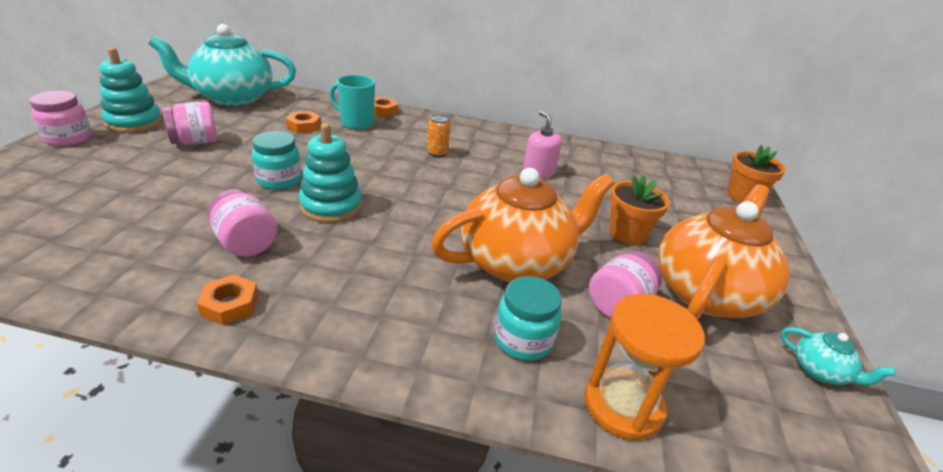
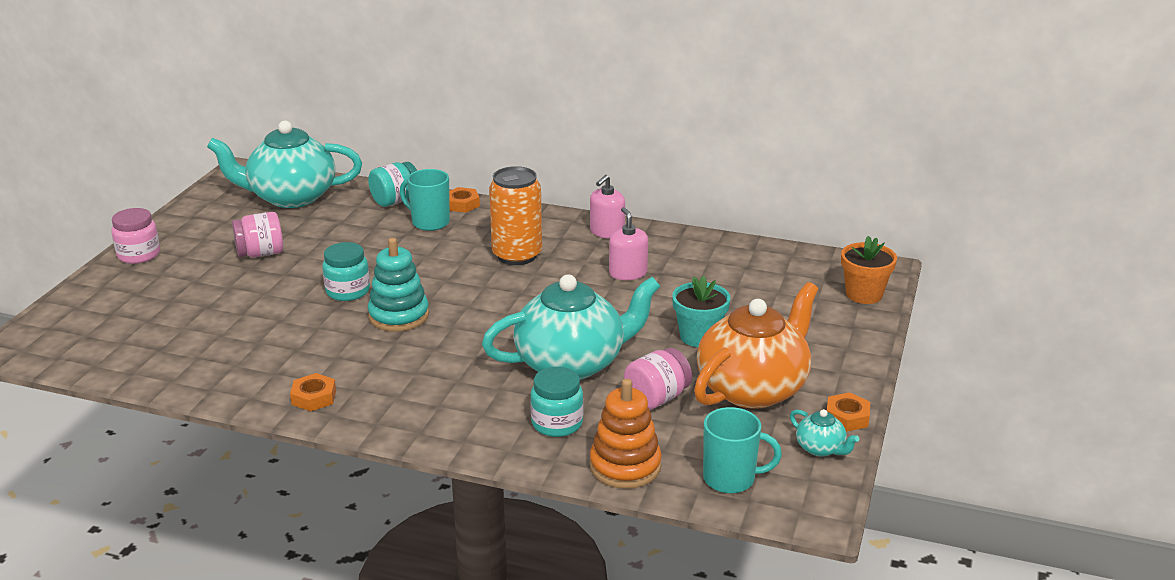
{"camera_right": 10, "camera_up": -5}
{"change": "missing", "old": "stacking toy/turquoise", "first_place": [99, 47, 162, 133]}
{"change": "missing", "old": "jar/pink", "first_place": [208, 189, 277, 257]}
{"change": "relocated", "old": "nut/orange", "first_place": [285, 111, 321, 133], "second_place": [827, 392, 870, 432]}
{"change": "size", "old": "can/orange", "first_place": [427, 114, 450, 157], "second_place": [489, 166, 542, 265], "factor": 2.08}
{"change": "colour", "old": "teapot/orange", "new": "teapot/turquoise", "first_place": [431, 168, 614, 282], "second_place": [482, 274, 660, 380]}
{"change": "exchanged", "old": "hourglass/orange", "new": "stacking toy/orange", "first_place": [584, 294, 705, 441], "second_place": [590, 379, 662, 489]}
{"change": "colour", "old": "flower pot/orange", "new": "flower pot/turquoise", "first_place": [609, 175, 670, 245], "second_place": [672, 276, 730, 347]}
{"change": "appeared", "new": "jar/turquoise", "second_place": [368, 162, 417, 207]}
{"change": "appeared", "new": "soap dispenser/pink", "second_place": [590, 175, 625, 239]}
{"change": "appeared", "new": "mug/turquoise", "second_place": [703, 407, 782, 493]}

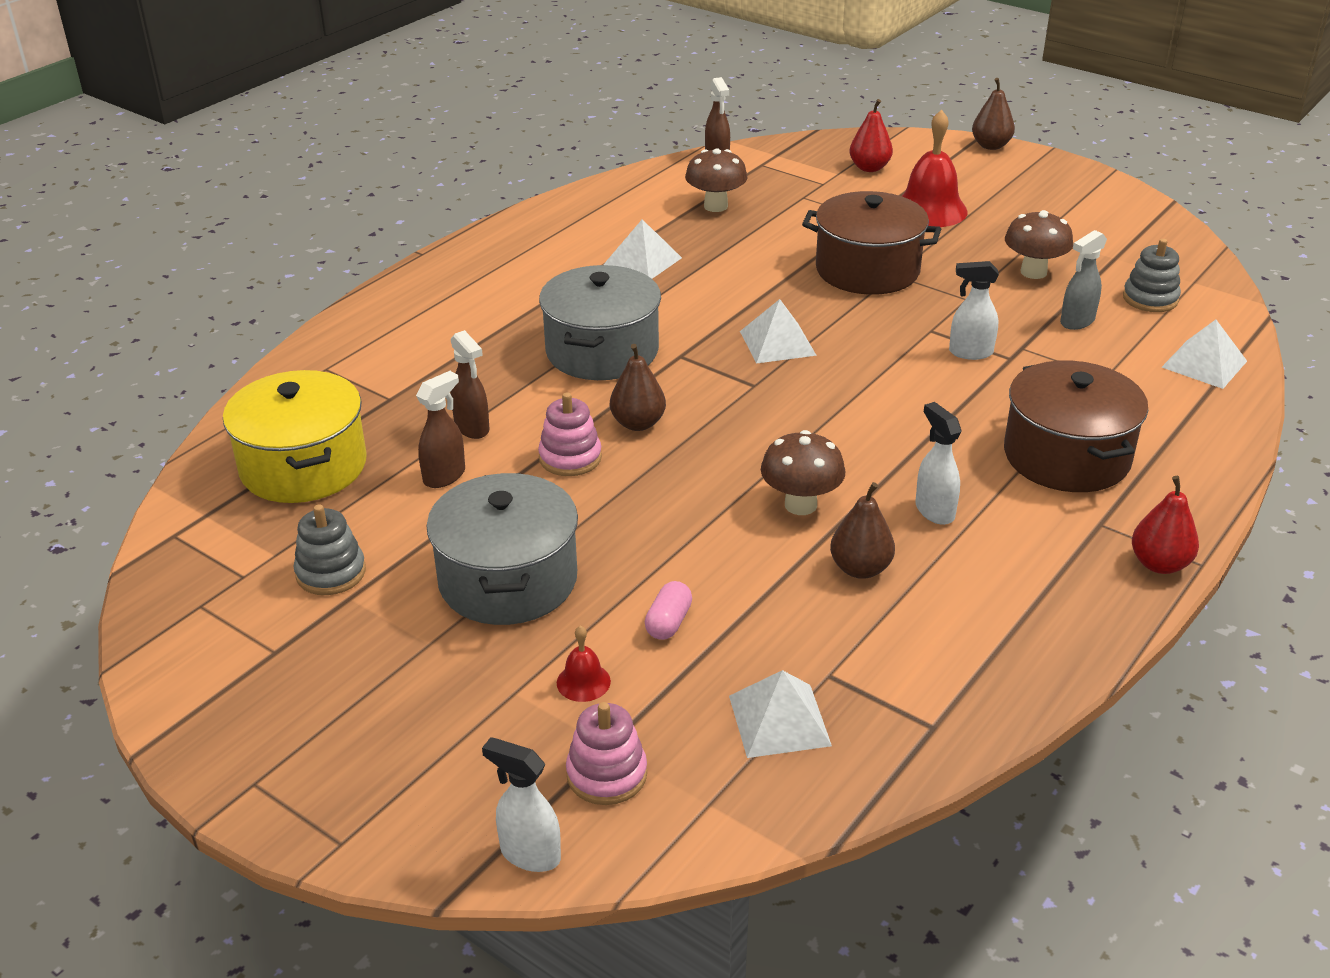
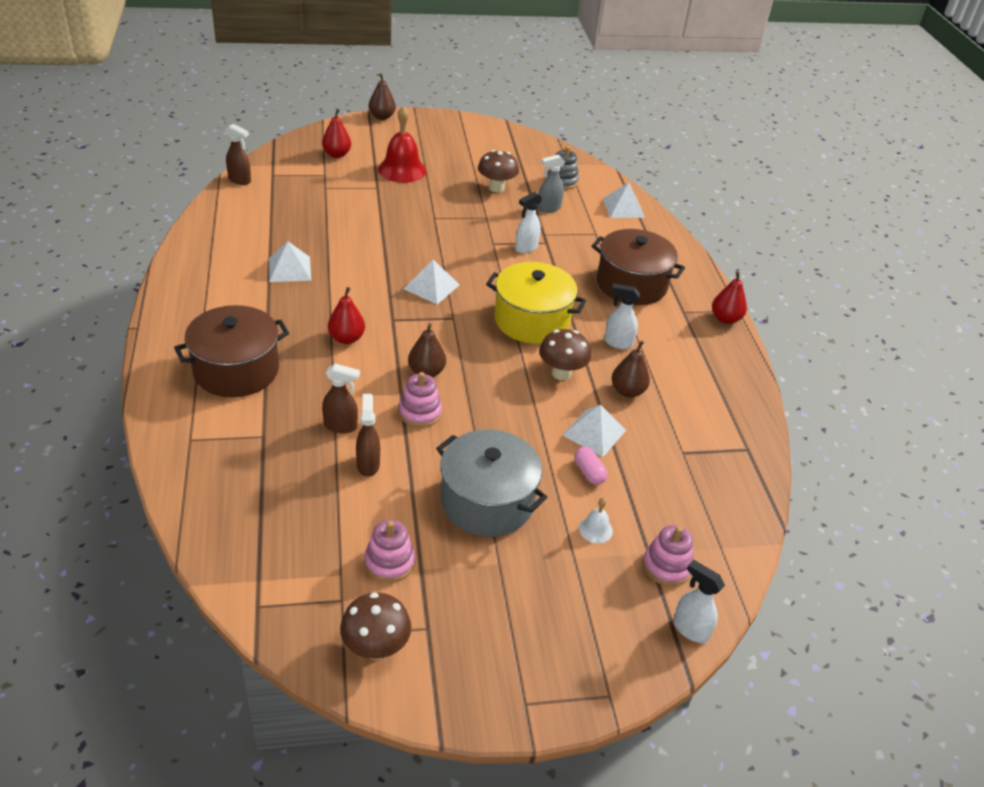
{"camera_right": -50, "camera_up": 5}
{"change": "relocated", "old": "pot/yellow", "first_place": [223, 370, 367, 503], "second_place": [486, 262, 586, 344]}
{"change": "colour", "old": "stacking toy/grey", "new": "stacking toy/pink", "first_place": [294, 504, 366, 595], "second_place": [364, 520, 415, 583]}
{"change": "spun", "old": "spray bottle/white", "first_place": [482, 737, 561, 872], "second_place": [673, 560, 725, 643], "degrees": 60}
{"change": "exchanged", "old": "pot/grey", "new": "pear/red", "first_place": [539, 265, 661, 380], "second_place": [328, 287, 365, 344]}
{"change": "colour", "old": "bell/red", "new": "bell/white", "first_place": [557, 626, 611, 702], "second_place": [579, 498, 613, 543]}
{"change": "relocated", "old": "mushroom/brown", "first_place": [685, 148, 748, 212], "second_place": [340, 593, 411, 660]}
{"change": "relocated", "old": "pyramid/white", "first_place": [729, 670, 832, 758], "second_place": [562, 405, 626, 457]}
{"change": "relocated", "old": "pot/brown", "first_place": [802, 191, 941, 295], "second_place": [174, 305, 289, 397]}
{"change": "spun", "old": "spray bottle/grey", "first_place": [1060, 230, 1107, 330], "second_place": [538, 154, 565, 213], "degrees": 60}

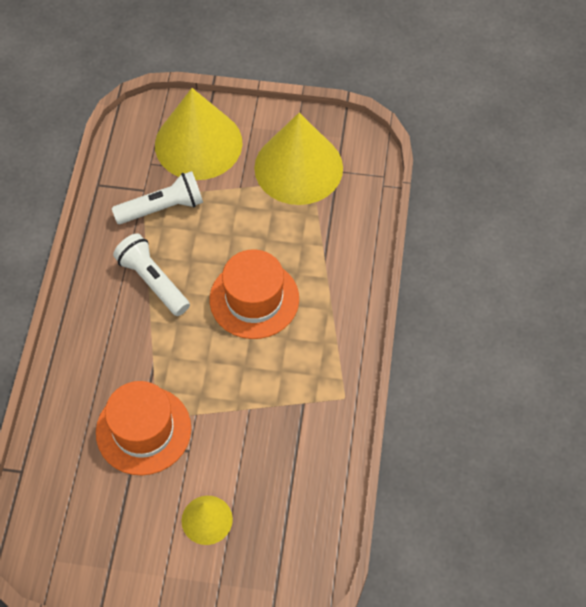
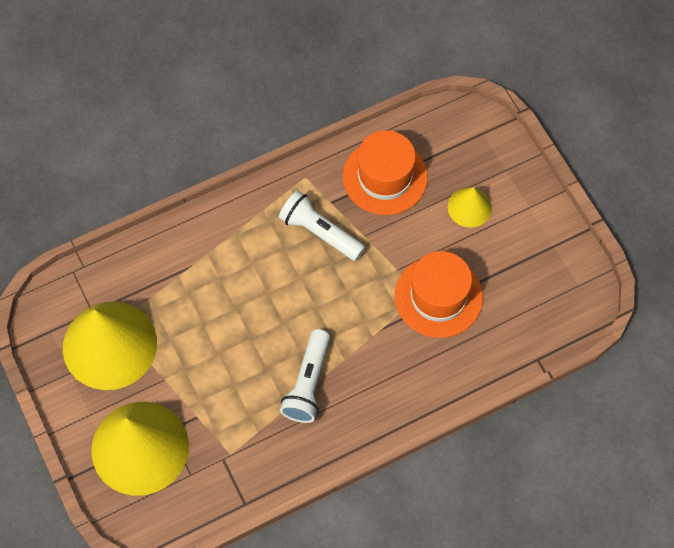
{"camera_right": -125, "camera_up": 5}
{"change": "relocated", "old": "flashlight/white", "first_place": [112, 171, 203, 224], "second_place": [279, 190, 365, 261]}
{"change": "relocated", "old": "hat/orange", "first_place": [210, 250, 299, 339], "second_place": [343, 130, 428, 215]}

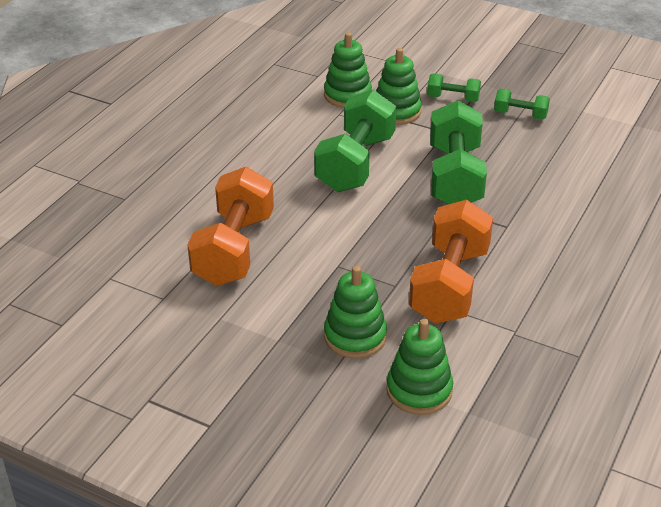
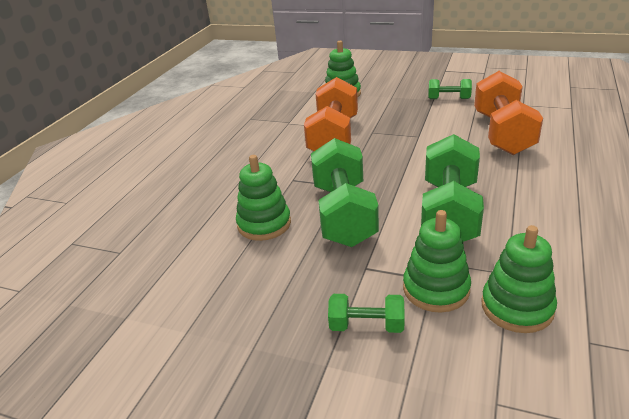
{"camera_right": 175, "camera_up": -5}
{"change": "relocated", "old": "stacking toy/green", "first_place": [324, 266, 387, 358], "second_place": [236, 155, 291, 241]}
{"change": "relocated", "old": "dumbbell/green", "first_place": [494, 89, 550, 120], "second_place": [428, 79, 472, 99]}

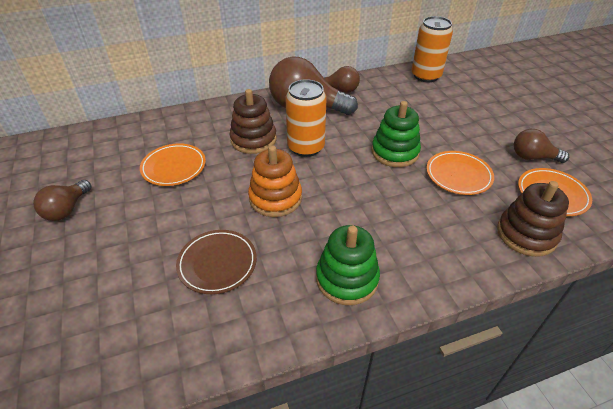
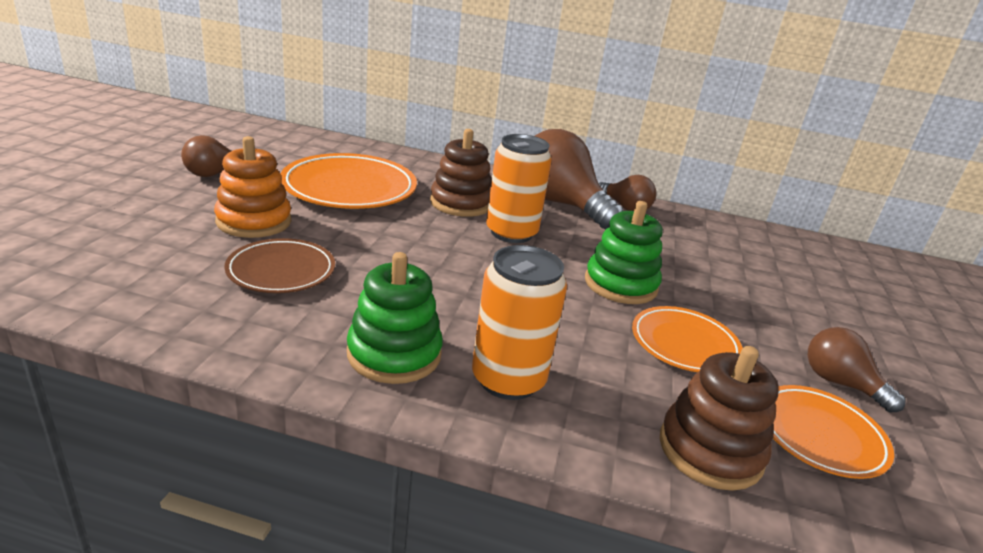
{"camera_right": 30, "camera_up": -15}
{"change": "size", "old": "plate/orange", "first_place": [140, 143, 206, 186], "second_place": [281, 153, 417, 209], "factor": 1.63}
{"change": "relocated", "old": "stacking toy/orange", "first_place": [248, 145, 302, 217], "second_place": [214, 136, 291, 238]}
{"change": "relocated", "old": "can/orange", "first_place": [412, 16, 453, 82], "second_place": [472, 245, 567, 400]}

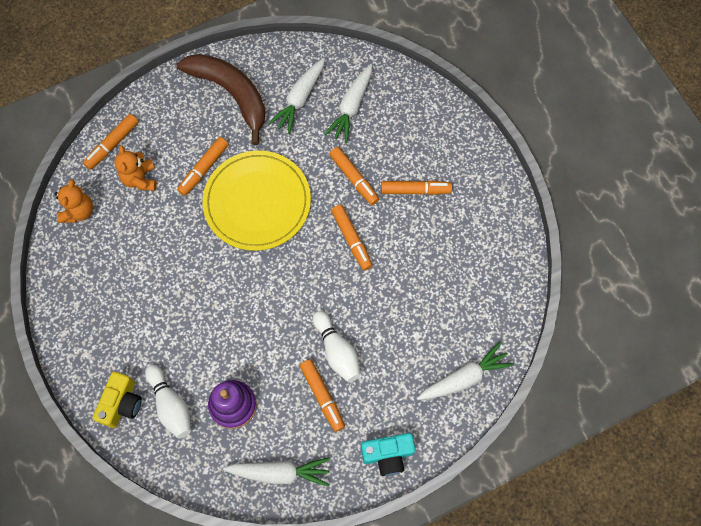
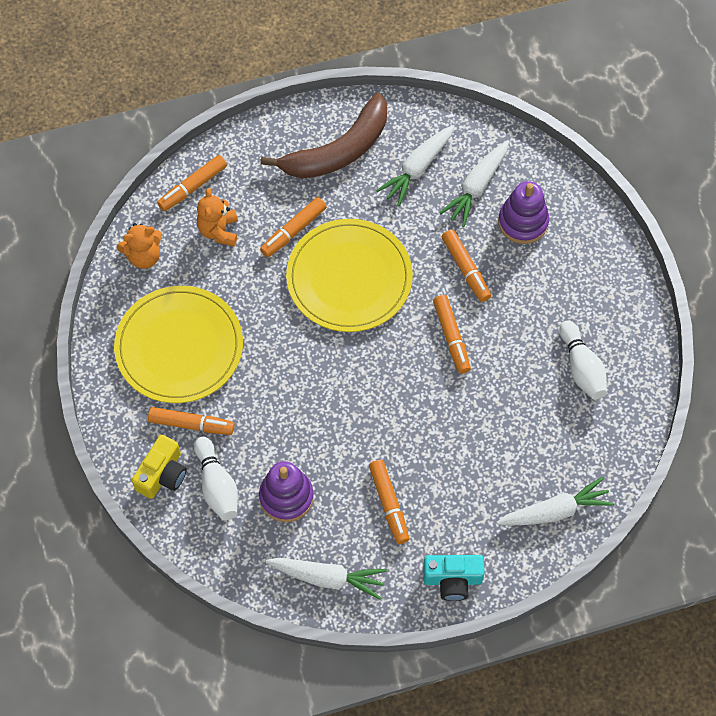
{"camera_right": 10, "camera_up": -5}
{"change": "spun", "old": "teddy bear/orange", "first_place": [55, 179, 93, 223], "second_place": [117, 223, 162, 269], "degrees": 45}
{"change": "spun", "old": "banana/brown", "first_place": [177, 54, 266, 145], "second_place": [260, 93, 387, 179], "degrees": 90}
{"change": "relocated", "old": "bowling pin/white", "first_place": [313, 311, 360, 382], "second_place": [559, 320, 607, 400]}
{"change": "relocated", "old": "marker/orange", "first_place": [381, 181, 452, 195], "second_place": [148, 407, 234, 435]}
{"change": "appeared", "new": "plate/yellow", "second_place": [114, 286, 243, 403]}
{"change": "appeared", "new": "stacking toy/purple", "second_place": [498, 181, 549, 244]}

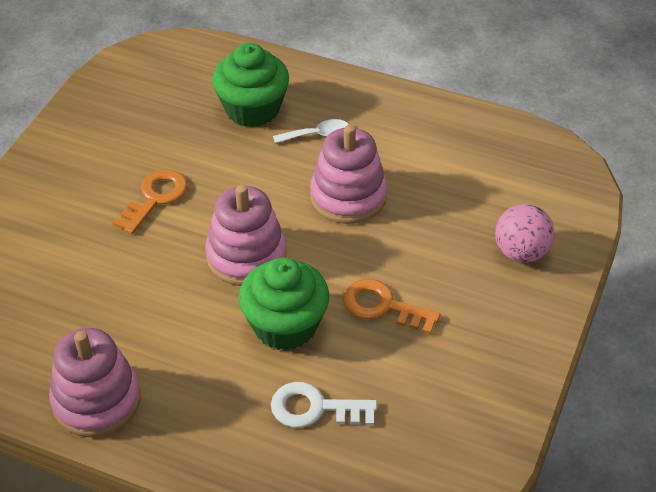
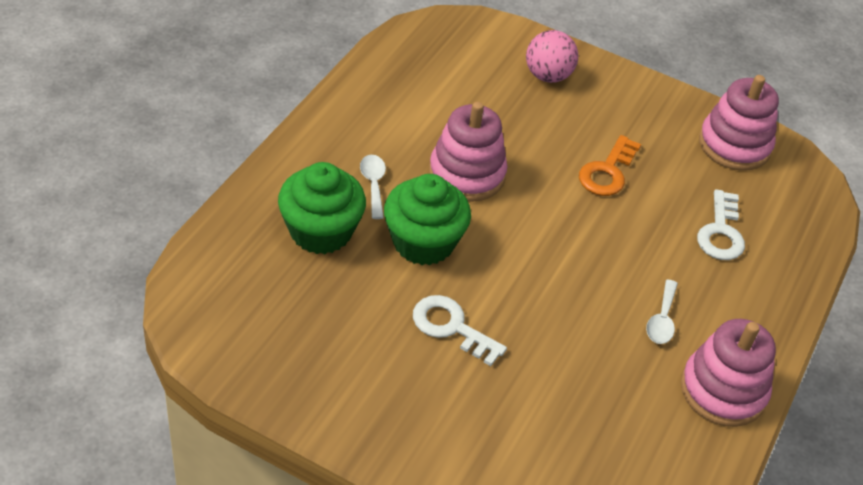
{"camera_right": -90, "camera_up": 0}
{"change": "colour", "old": "key/orange", "new": "key/white", "first_place": [113, 169, 188, 234], "second_place": [413, 295, 507, 366]}
{"change": "relocated", "old": "stacking toy/pink", "first_place": [205, 185, 286, 286], "second_place": [699, 75, 779, 171]}
{"change": "relocated", "old": "cupcake/green", "first_place": [239, 257, 330, 350], "second_place": [384, 174, 471, 265]}
{"change": "appeared", "new": "spoon/white", "second_place": [646, 279, 678, 344]}

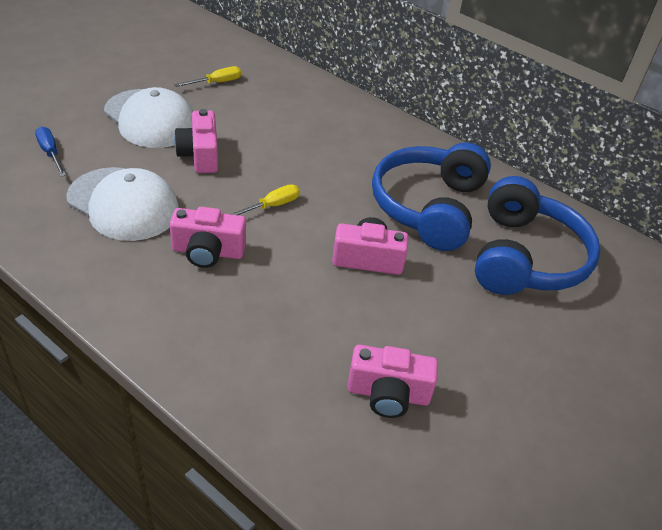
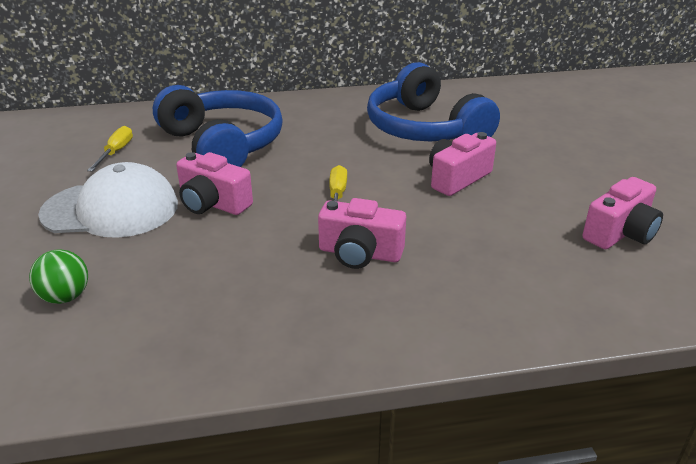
{"camera_right": -45, "camera_up": -10}
{"change": "exchanged", "old": "screwdriver/blue", "new": "ball/green", "first_place": [35, 126, 66, 177], "second_place": [29, 249, 88, 304]}
{"change": "missing", "old": "cap/white", "first_place": [66, 167, 179, 241]}
{"change": "spun", "old": "camera/pink", "first_place": [169, 207, 246, 268], "second_place": [318, 198, 406, 269], "degrees": 60}
{"change": "relocated", "old": "headphones/blue", "first_place": [475, 176, 601, 295], "second_place": [153, 85, 283, 167]}

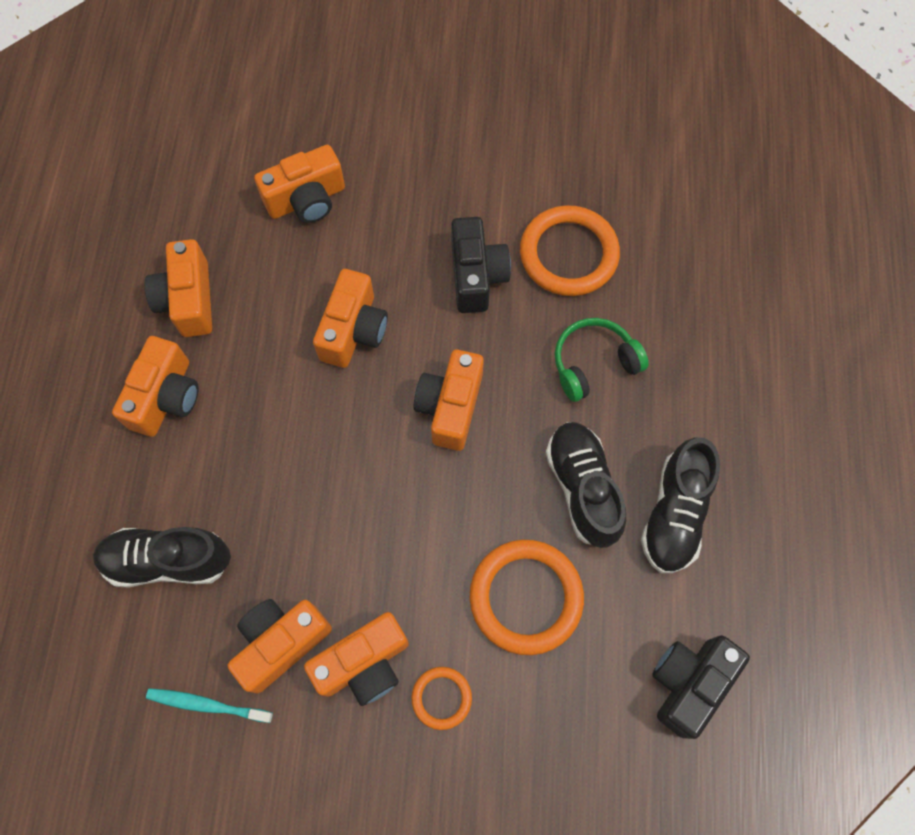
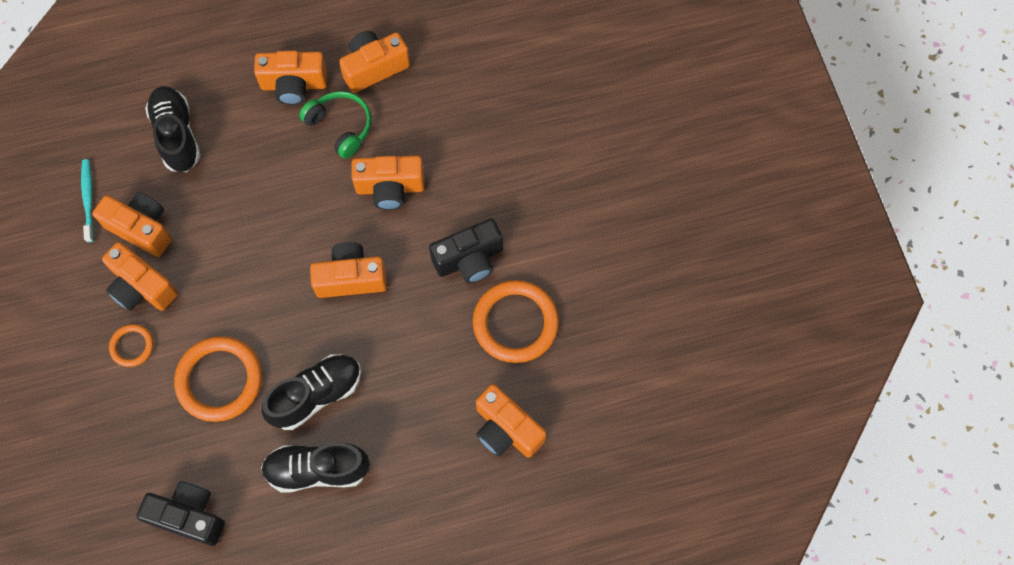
{"camera_right": 70, "camera_up": 0}
{"change": "relocated", "old": "camera/orange", "first_place": [254, 145, 345, 223], "second_place": [476, 384, 547, 458]}
{"change": "relocated", "old": "headphones/green", "first_place": [555, 318, 649, 402], "second_place": [299, 91, 372, 159]}

